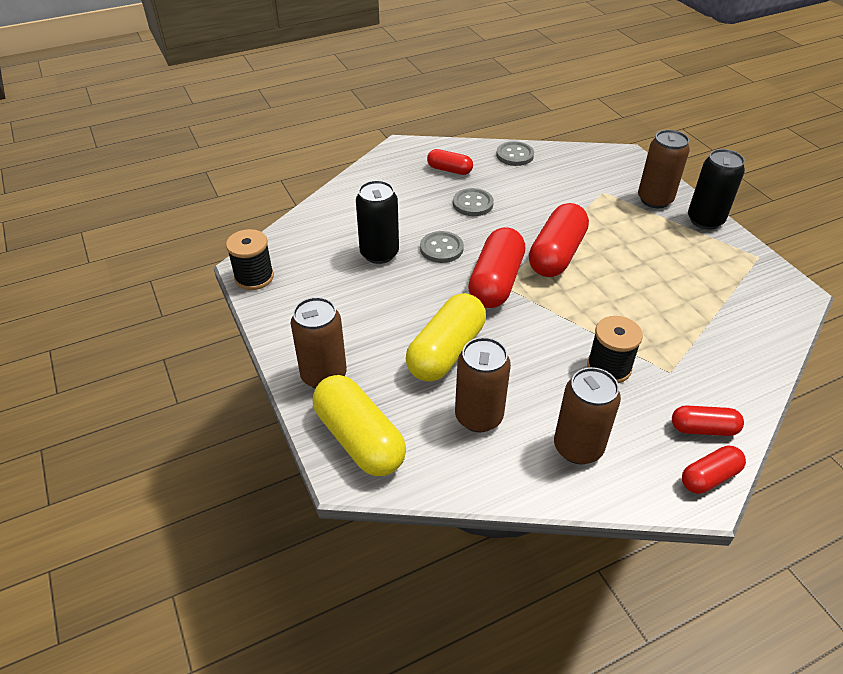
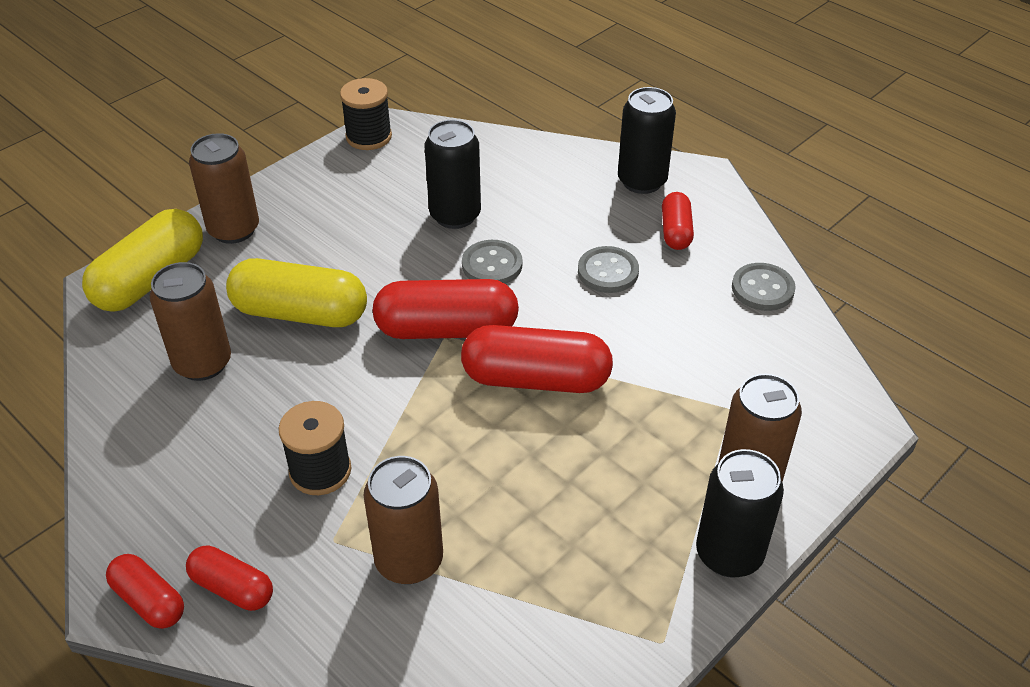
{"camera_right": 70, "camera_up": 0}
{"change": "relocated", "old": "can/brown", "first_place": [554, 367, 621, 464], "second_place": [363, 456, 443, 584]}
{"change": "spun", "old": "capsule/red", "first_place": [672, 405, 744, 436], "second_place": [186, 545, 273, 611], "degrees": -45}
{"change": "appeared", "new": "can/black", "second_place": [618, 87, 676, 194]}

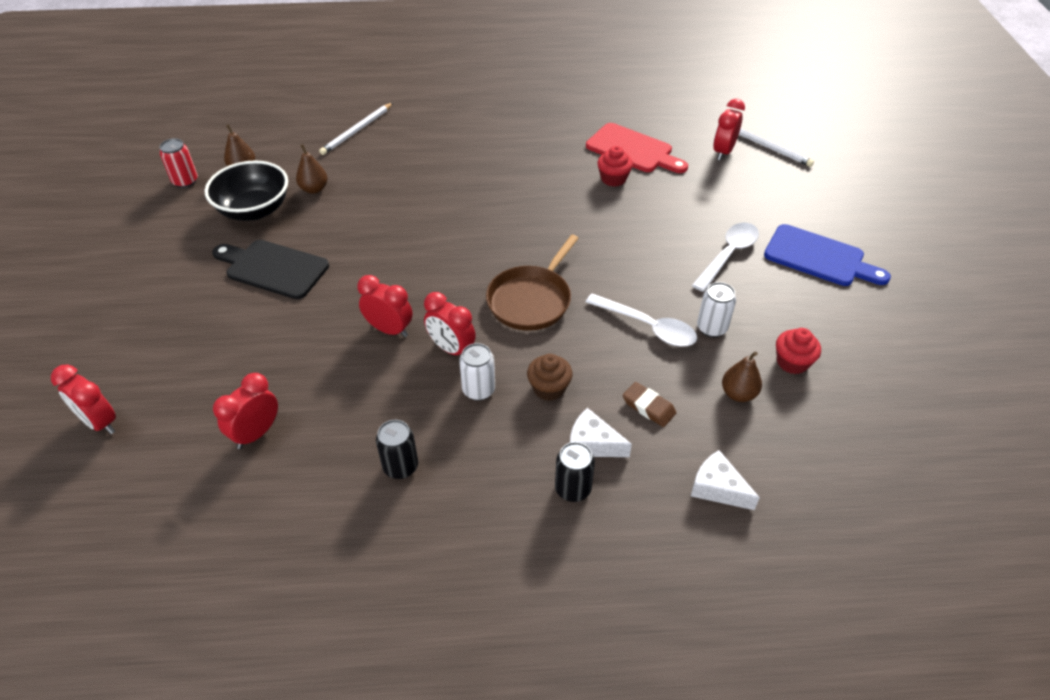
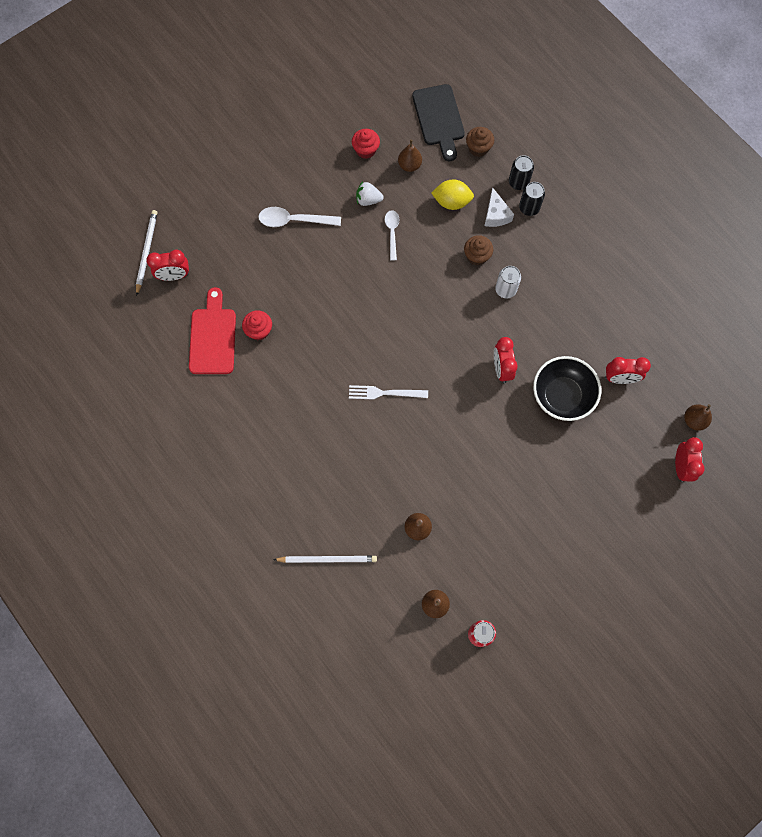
{"camera_right": -125, "camera_up": 25}
{"change": "relocated", "old": "bowl/black", "first_place": [205, 160, 288, 221], "second_place": [533, 356, 601, 421]}
{"change": "relocated", "old": "cutting board/black", "first_place": [212, 240, 329, 299], "second_place": [412, 84, 465, 161]}
{"change": "relocated", "old": "can/black", "first_place": [376, 420, 418, 479], "second_place": [509, 155, 534, 190]}
{"change": "missing", "old": "clock/red", "first_place": [424, 292, 476, 355]}
{"change": "missing", "old": "pan/brown", "first_place": [486, 234, 579, 331]}
{"change": "size", "old": "spoon/white", "first_place": [586, 293, 697, 347], "second_place": [385, 210, 400, 261], "factor": 0.65}
{"change": "exchanged", "old": "eraser/brown", "new": "lemon/yellow", "first_place": [623, 382, 676, 427], "second_place": [431, 180, 474, 210]}
{"change": "exchanged", "old": "cheese/white", "new": "cupcake/brown", "first_place": [691, 450, 760, 510], "second_place": [466, 127, 494, 157]}
{"change": "exchanged", "old": "can/white", "new": "strawberry/white", "first_place": [697, 282, 736, 337], "second_place": [356, 181, 383, 206]}
{"change": "missing", "old": "cutting board/blue", "first_place": [764, 224, 891, 286]}
{"change": "appeared", "new": "fork/white", "second_place": [349, 385, 428, 400]}
{"change": "appeared", "new": "pear/brown", "second_place": [684, 404, 712, 431]}

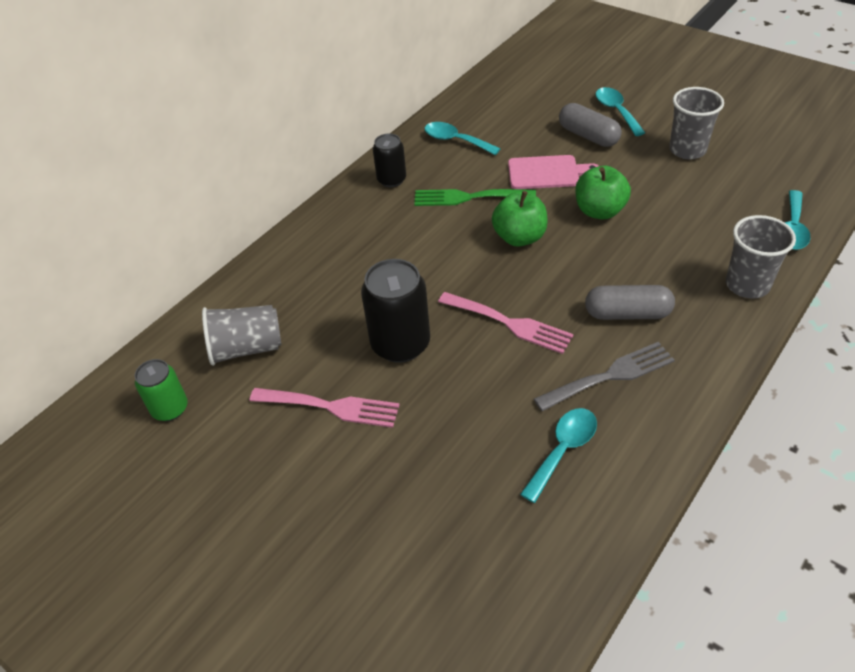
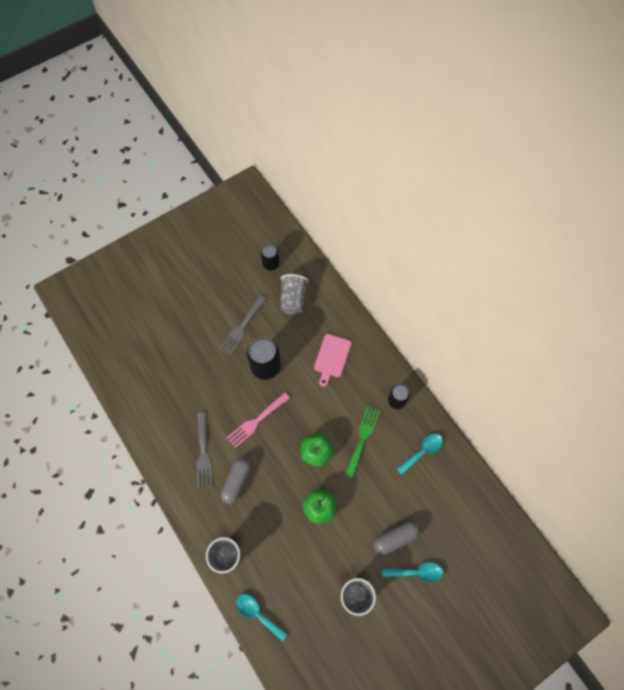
{"camera_right": 105, "camera_up": 20}
{"change": "colour", "old": "can/green", "new": "can/black", "first_place": [135, 359, 188, 421], "second_place": [261, 244, 280, 270]}
{"change": "colour", "old": "fork/pink", "new": "fork/grey", "first_place": [250, 388, 400, 428], "second_place": [220, 295, 266, 356]}
{"change": "relocated", "old": "cutting board/pink", "first_place": [508, 155, 599, 189], "second_place": [314, 334, 351, 387]}
{"change": "missing", "old": "spoon/turquoise", "first_place": [520, 408, 597, 503]}

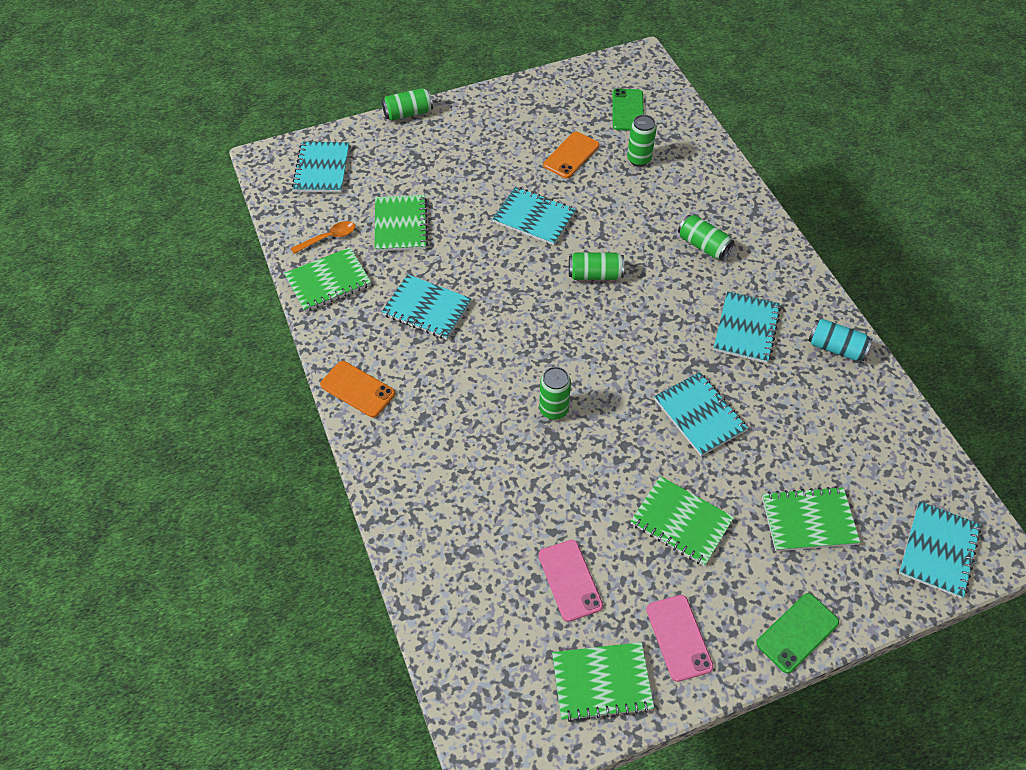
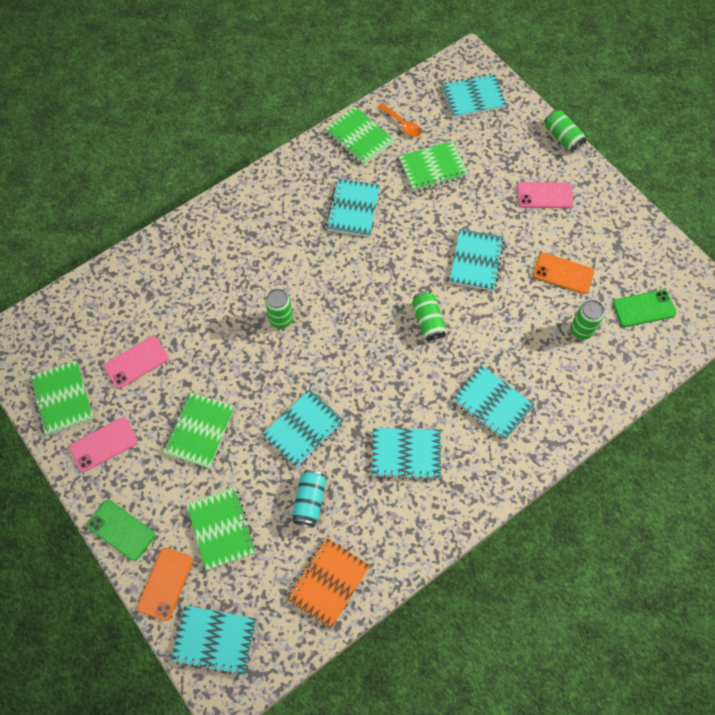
{"camera_right": 75, "camera_up": 10}
{"change": "relocated", "old": "phone/orange", "first_place": [320, 361, 395, 418], "second_place": [137, 548, 193, 621]}
{"change": "exchanged", "old": "can/green", "new": "notebook/turquoise", "first_place": [678, 215, 734, 260], "second_place": [453, 365, 535, 440]}
{"change": "relocated", "old": "can/turquoise", "first_place": [808, 319, 872, 361], "second_place": [292, 470, 326, 527]}
{"change": "appeared", "new": "notebook/orange", "second_place": [287, 538, 370, 629]}
{"change": "appeared", "new": "phone/pink", "second_place": [517, 182, 573, 208]}

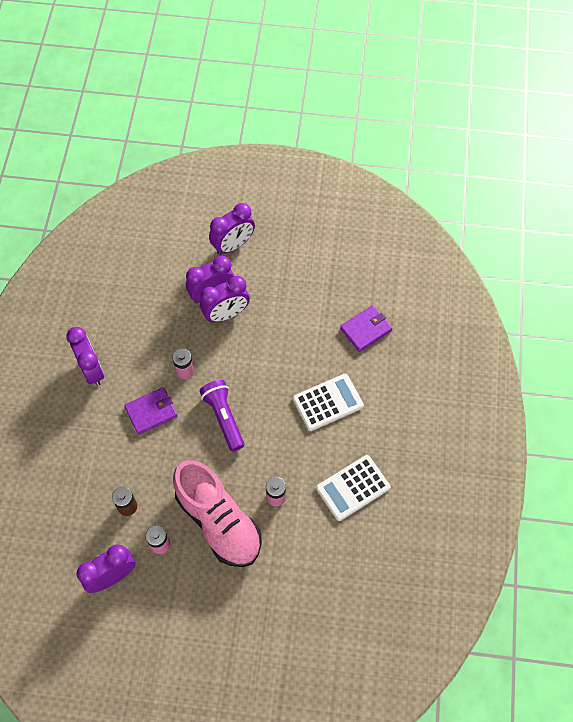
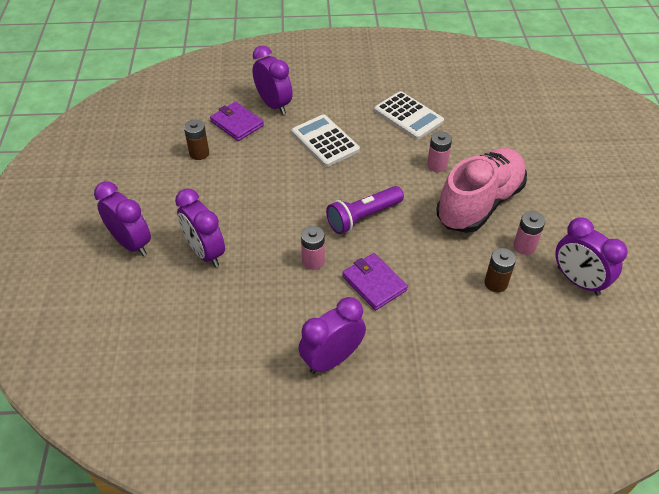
{"camera_right": -100, "camera_up": -15}
{"change": "relocated", "old": "clock/purple", "first_place": [200, 276, 250, 323], "second_place": [252, 45, 293, 115]}
{"change": "appeared", "new": "battery/brown", "second_place": [184, 120, 209, 160]}

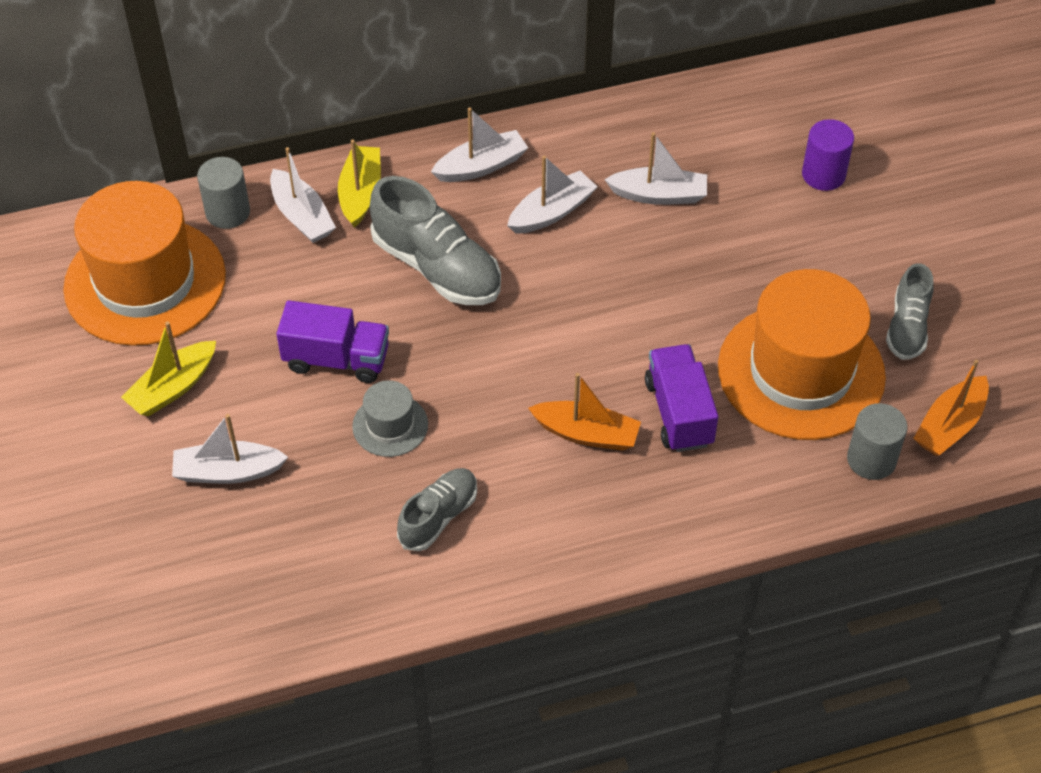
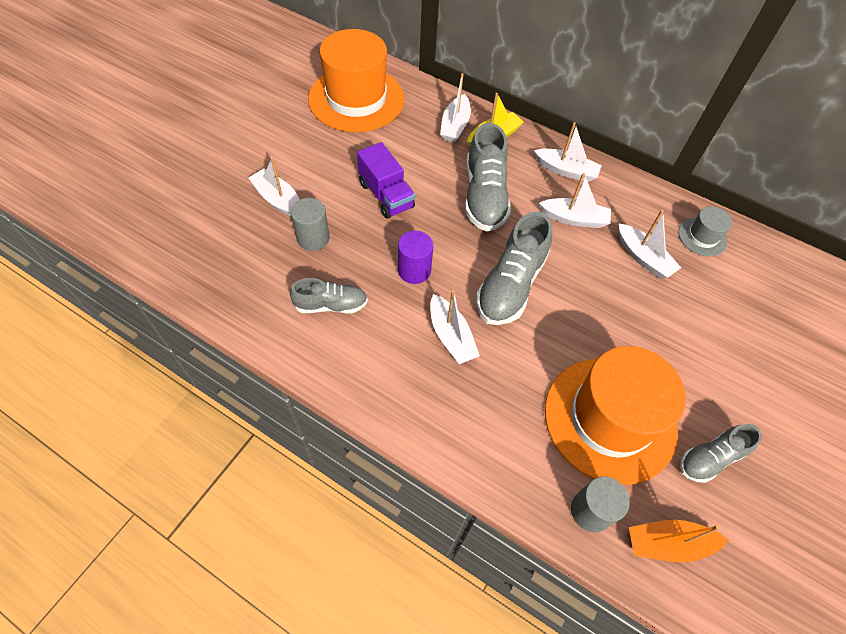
{"camera_right": 45, "camera_up": 5}
{"change": "missing", "old": "boat/yellow", "first_place": [121, 322, 216, 416]}
{"change": "relocated", "old": "cylinder/grey", "first_place": [197, 157, 250, 229], "second_place": [291, 198, 329, 251]}
{"change": "relocated", "old": "hat/grey", "first_place": [352, 380, 428, 457], "second_place": [678, 206, 732, 256]}
{"change": "colour", "old": "boat/orange", "new": "boat/white", "first_place": [528, 373, 641, 451], "second_place": [430, 290, 480, 364]}
{"change": "missing", "old": "truck/purple", "first_place": [645, 344, 718, 452]}
{"change": "relocated", "old": "cylinder/purple", "first_place": [802, 119, 854, 191], "second_place": [398, 231, 433, 284]}
{"change": "appeared", "new": "shoe/grey", "second_place": [476, 212, 552, 325]}

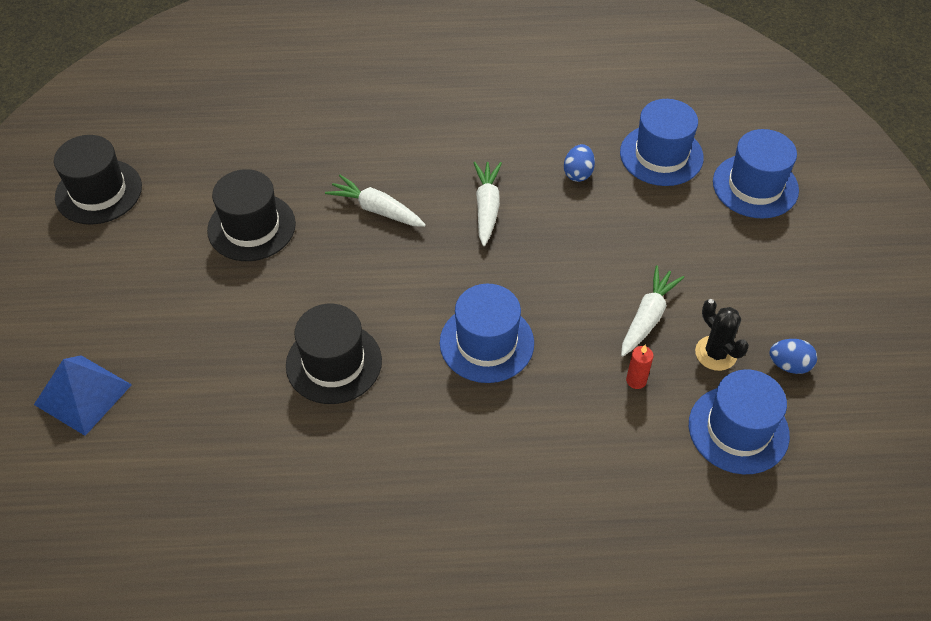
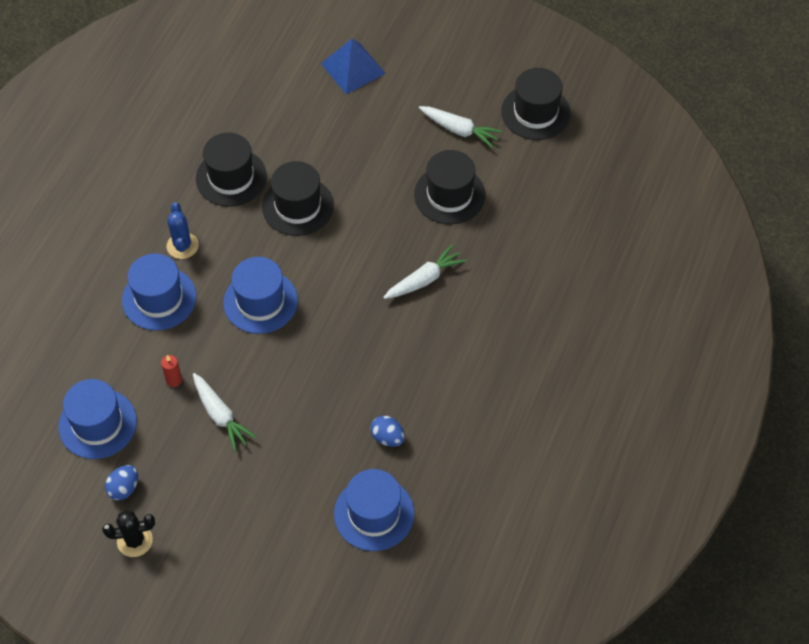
{"camera_right": 115, "camera_up": 5}
{"change": "relocated", "old": "carrot/white", "first_place": [473, 162, 502, 246], "second_place": [419, 106, 502, 148]}
{"change": "relocated", "old": "cactus/black", "first_place": [695, 299, 749, 371], "second_place": [102, 510, 155, 557]}
{"change": "relocated", "old": "hat/blue", "first_place": [713, 129, 799, 219], "second_place": [122, 253, 196, 330]}
{"change": "appeared", "new": "cactus/blue", "second_place": [167, 202, 199, 259]}
{"change": "appeared", "new": "hat/black", "second_place": [196, 133, 267, 207]}

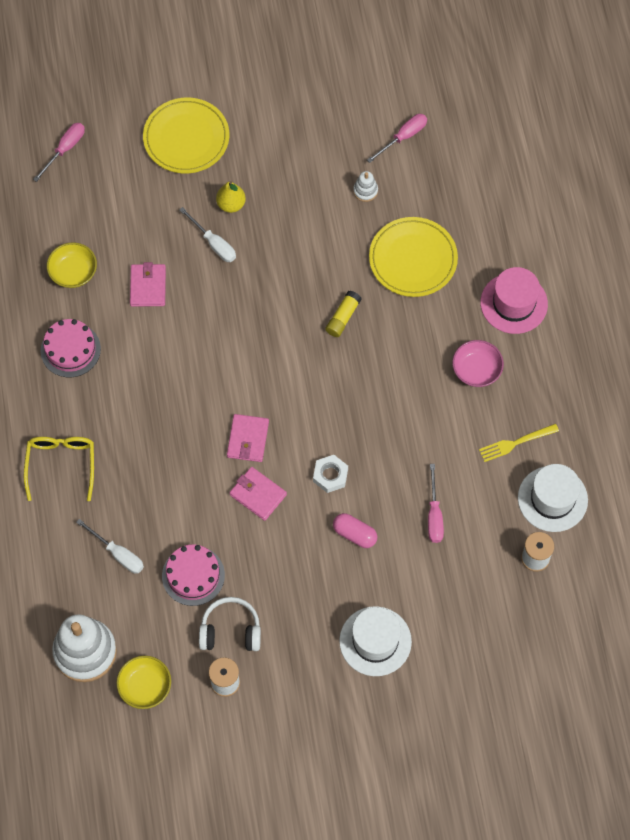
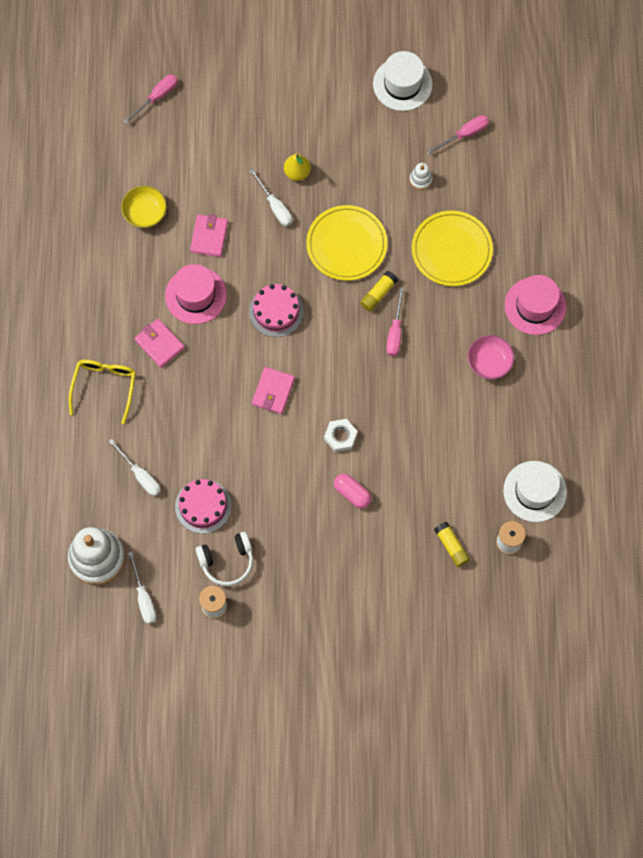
{"camera_right": 10, "camera_up": 5}
{"change": "relocated", "old": "cake/pink", "first_place": [41, 319, 101, 377], "second_place": [249, 284, 304, 337]}
{"change": "exchanged", "old": "bowl/yellow", "new": "screwdriver/white", "first_place": [116, 656, 171, 709], "second_place": [128, 552, 156, 624]}
{"change": "relocated", "old": "plate/yellow", "first_place": [143, 98, 229, 173], "second_place": [306, 205, 387, 281]}
{"change": "spun", "old": "headphones/white", "first_place": [199, 597, 261, 651], "second_place": [195, 532, 253, 586], "degrees": 150}
{"change": "relocated", "old": "wallet/pink", "first_place": [229, 467, 287, 521], "second_place": [134, 319, 185, 368]}
{"change": "relocated", "old": "hat/white", "first_place": [339, 606, 412, 676], "second_place": [373, 51, 433, 111]}
{"change": "relocated", "old": "screwdriver/pink", "first_place": [428, 464, 444, 543], "second_place": [386, 287, 404, 356]}
{"change": "missing", "old": "fork/yellow", "first_place": [479, 424, 559, 462]}
{"change": "appeared", "new": "hat/pink", "second_place": [165, 264, 227, 324]}
{"change": "appeared", "new": "glue stick/yellow", "second_place": [434, 522, 470, 567]}

